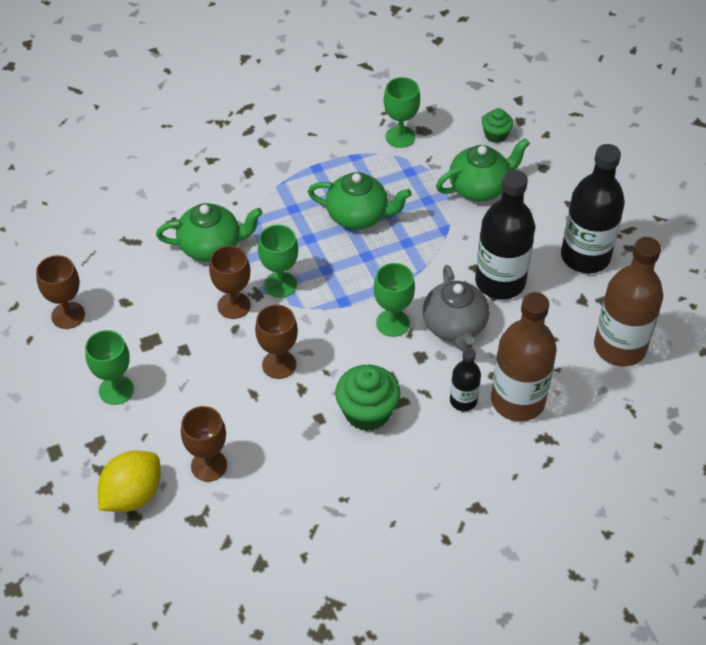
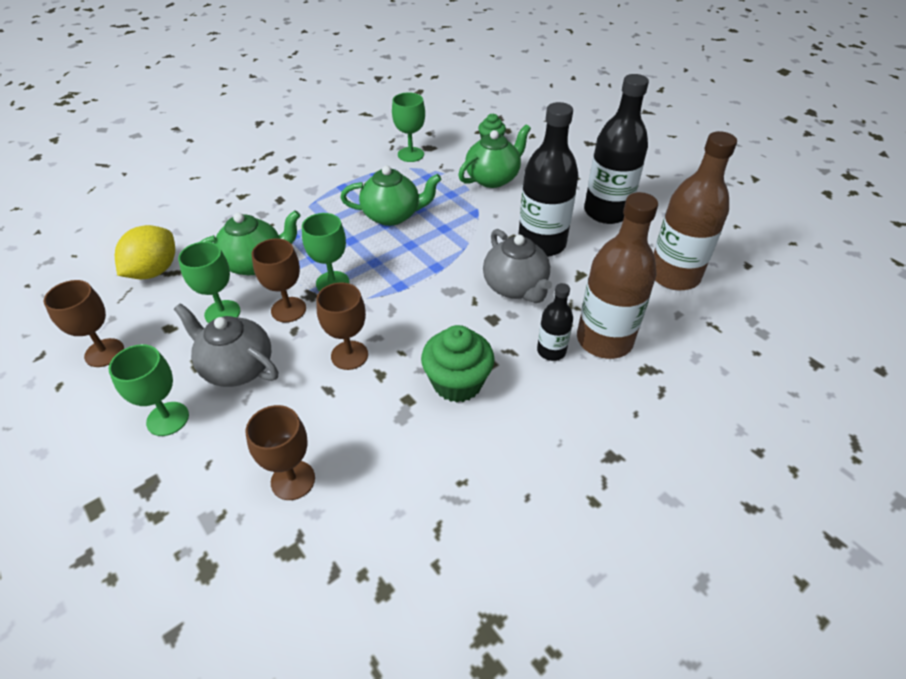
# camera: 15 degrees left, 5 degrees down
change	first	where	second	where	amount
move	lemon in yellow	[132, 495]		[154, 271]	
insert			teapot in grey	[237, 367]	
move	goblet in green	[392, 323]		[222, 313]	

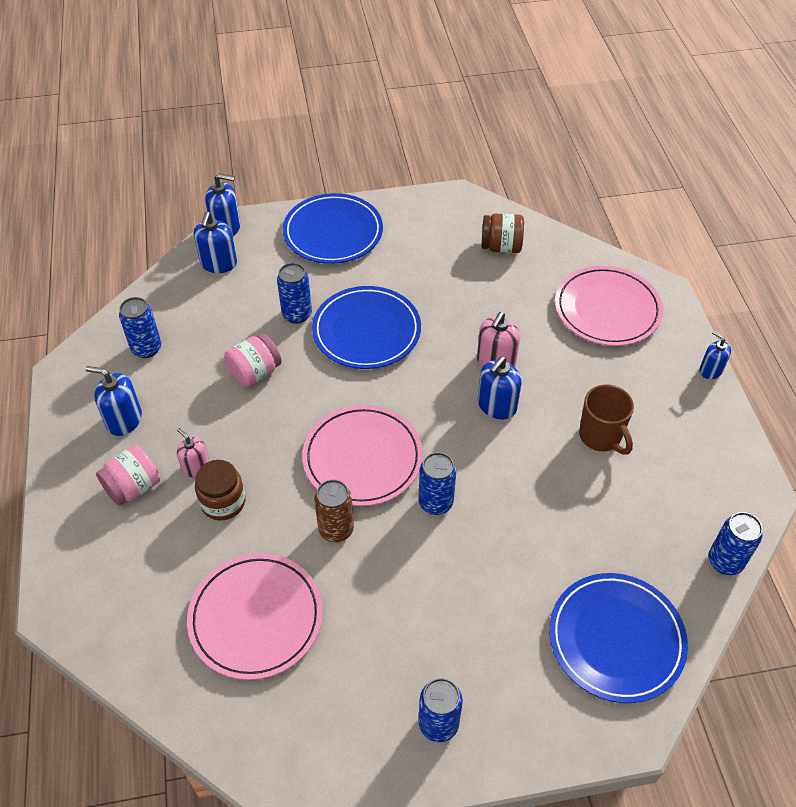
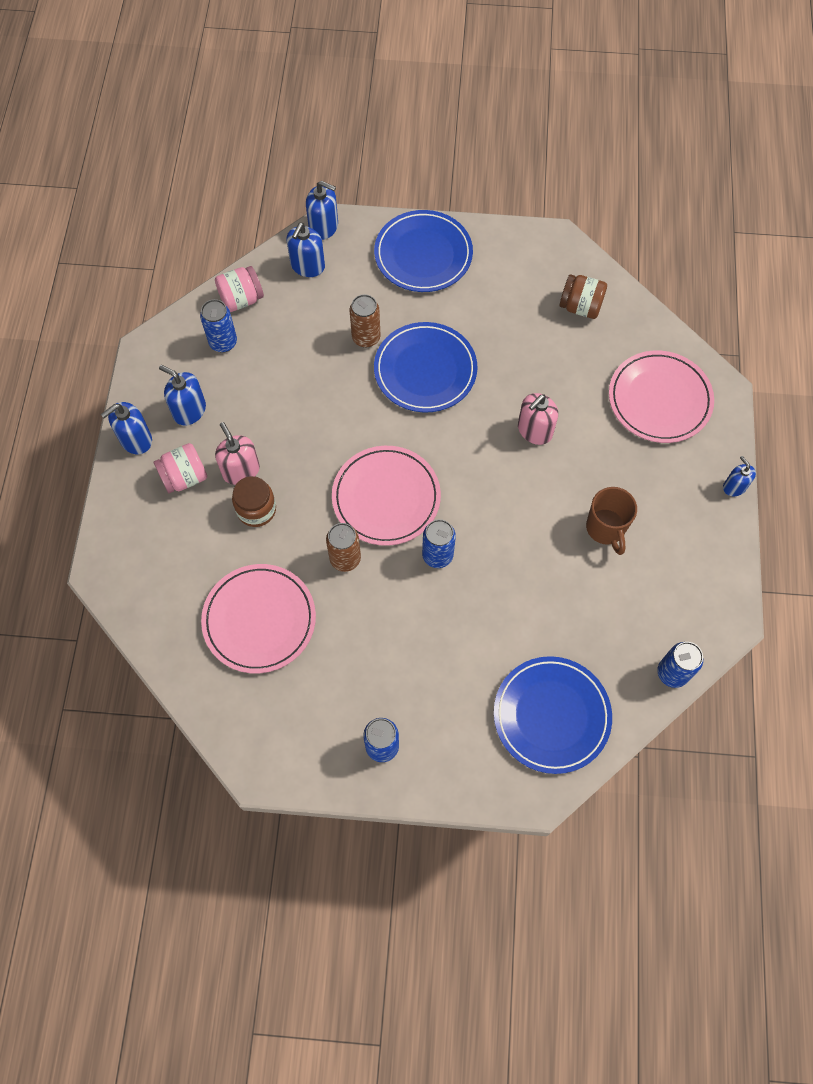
# camera: 15 degrees right, 15 degrees up
change	first	where	second	where	amount
move	soap dispenser in blue	[496, 406]		[136, 439]	
move	jar in pink	[255, 373]		[241, 299]	
resize	soap dispenser in pink	[196, 467]		[241, 470]	x1.51
recolor	can in blue	[297, 314]	can in brown	[366, 338]	

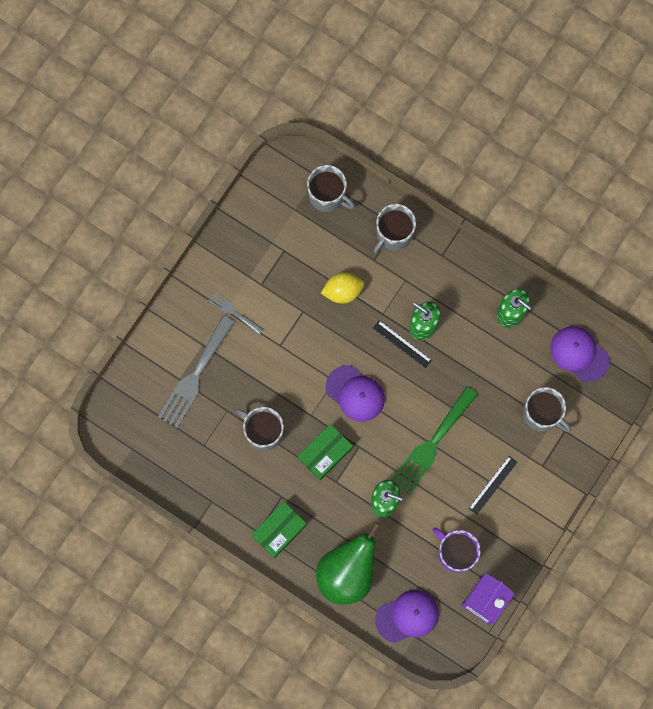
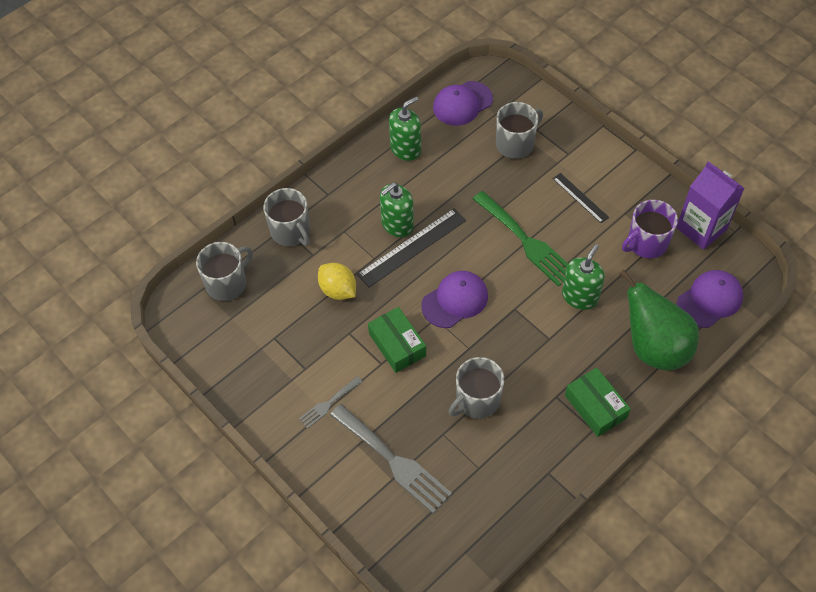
# camera: 75 degrees left, 20 degrees down
change	first	where	second	where	amount
rotate	lemon in yellow	[342, 291]		[338, 290]	45 degrees counterclockwise
resize	ruler in black	[402, 344]		[412, 247]	x1.72
move	box in green	[325, 453]		[397, 345]	
rotate	cap in purple	[407, 616]		[709, 300]	60 degrees clockwise

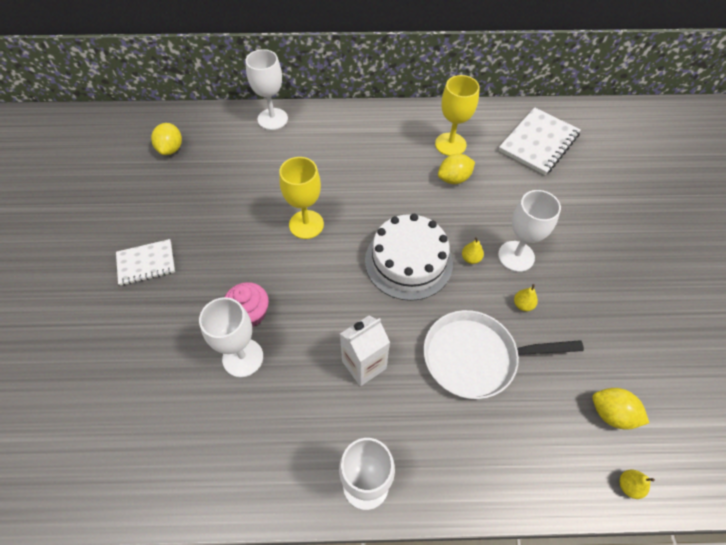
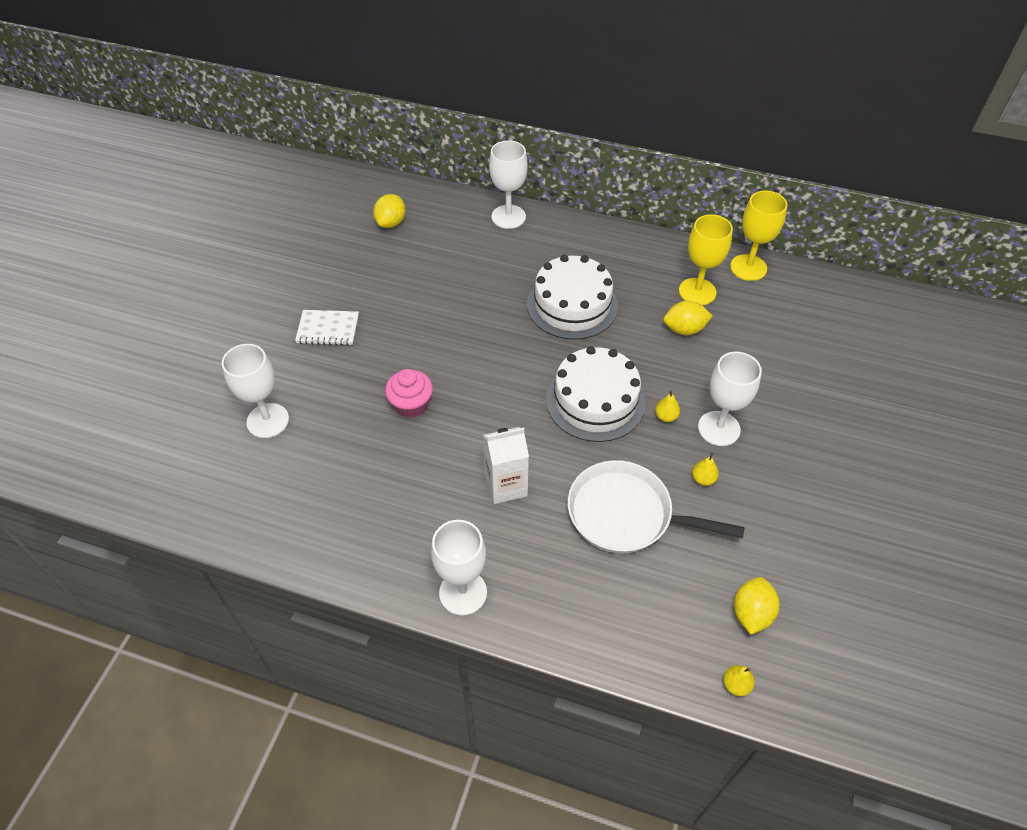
# camera: 20 degrees right, 5 degrees down
change	first	where	second	where	amount
move	goblet in white	[243, 357]		[268, 420]	
insert			cake in white	[572, 305]	
move	goblet in yellow	[306, 224]		[748, 267]	
rotate	lemon in yellow	[611, 414]		[751, 613]	60 degrees clockwise
delete	notebook in white	[538, 143]			

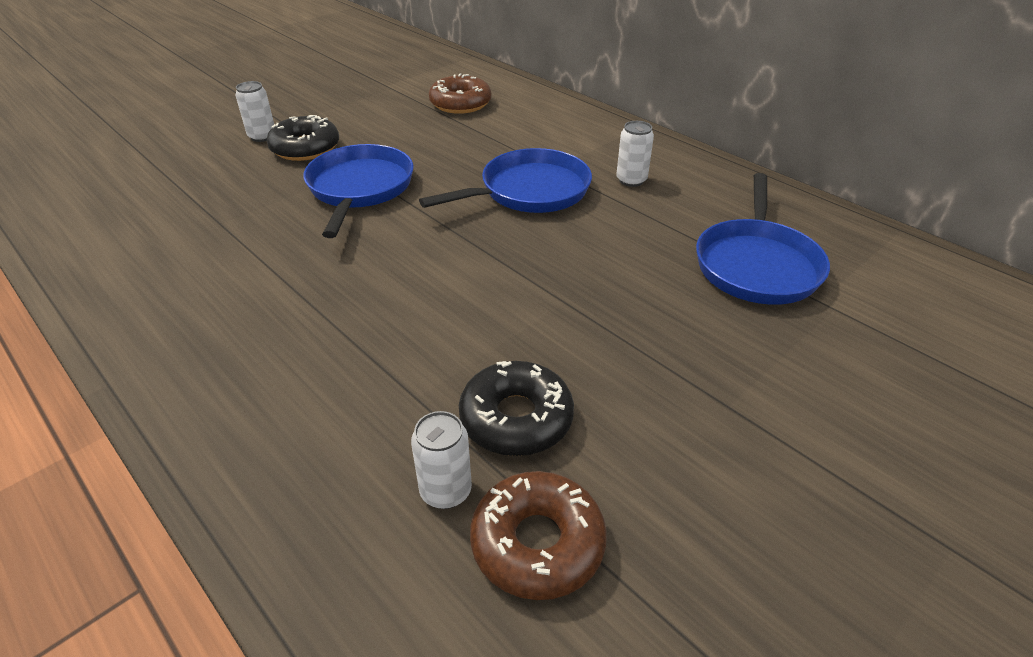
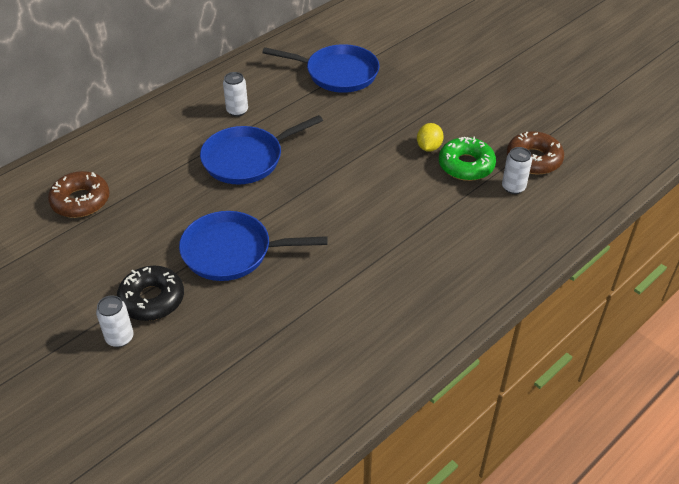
# camera: 90 degrees left, 5 degrees up
change	first	where	second	where	amount
rotate	pan in blue	[529, 191]		[247, 159]	90 degrees counterclockwise
insert			lemon in yellow	[429, 147]	
recolor	donut in black	[516, 418]	donut in green	[466, 165]	

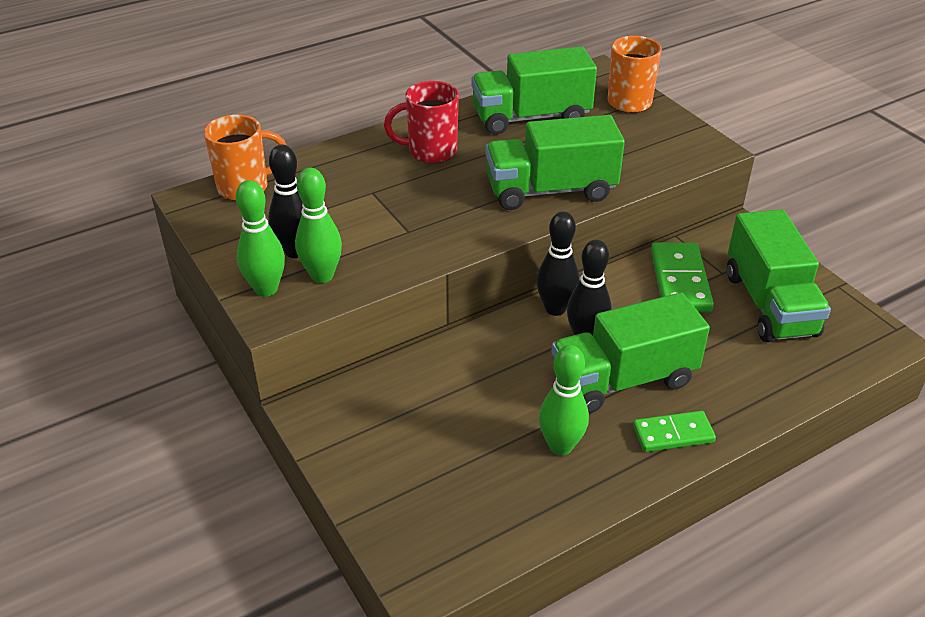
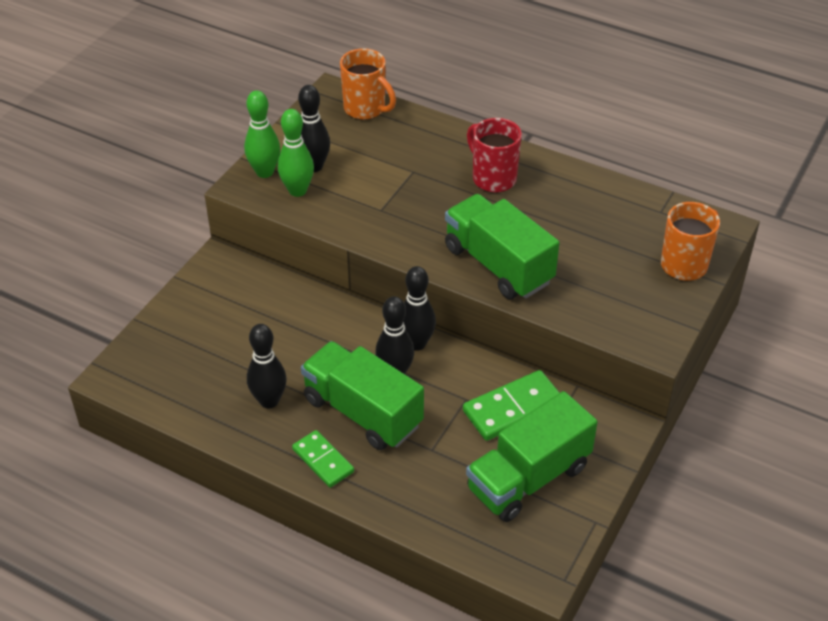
# camera: 60 degrees right, 5 degrees up
change	first	where	second	where	amount
recolor	bowling pin in green	[560, 446]	bowling pin in black	[269, 401]	
delete	truck in green	[531, 117]			

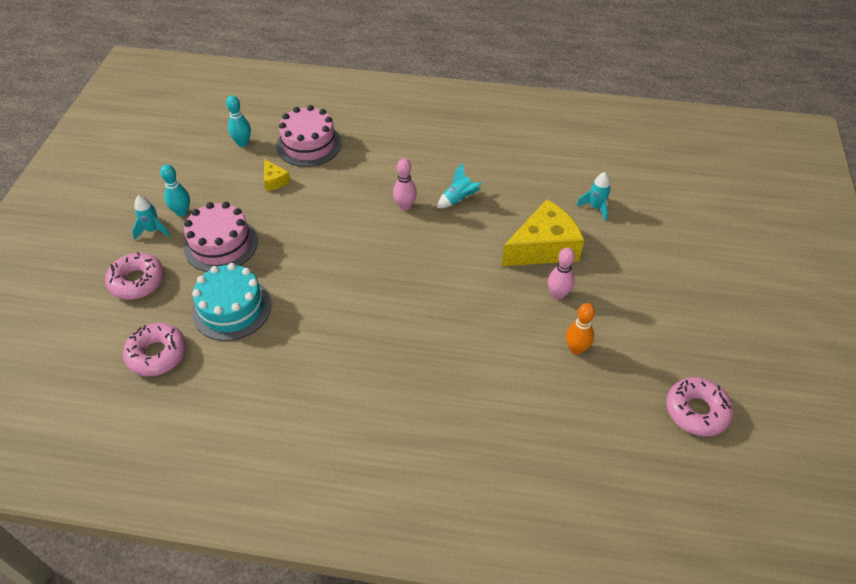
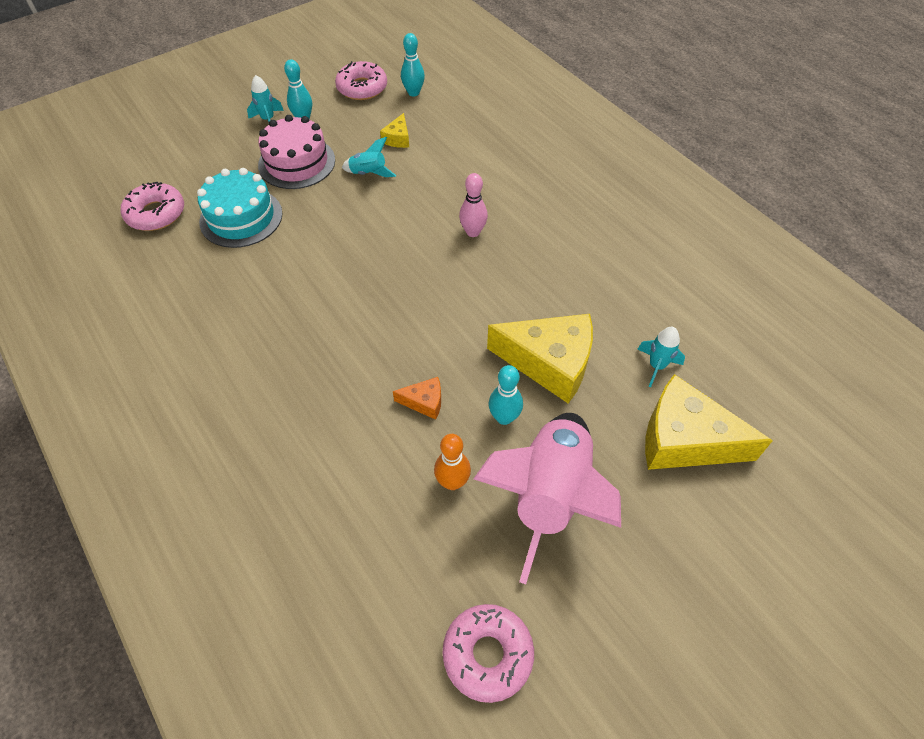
# camera: 45 degrees right, 5 degrees up
change	first	where	second	where	amount
move	donut in pink	[137, 281]		[362, 88]	
move	rocket in turquoise	[458, 199]		[368, 173]	
insert			cheese in orange	[424, 402]	
insert			rocket in pink	[549, 496]	
recolor	bowling pin in pink	[558, 294]	bowling pin in turquoise	[504, 417]	
insert			cheese in yellow	[685, 440]	
delete	cake in pink	[309, 144]			

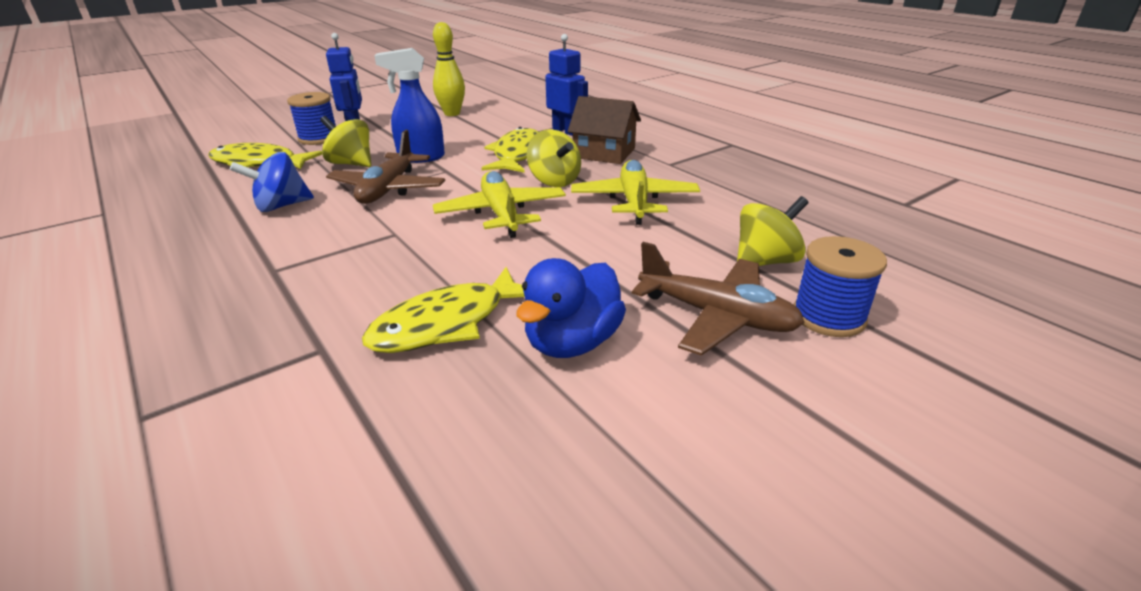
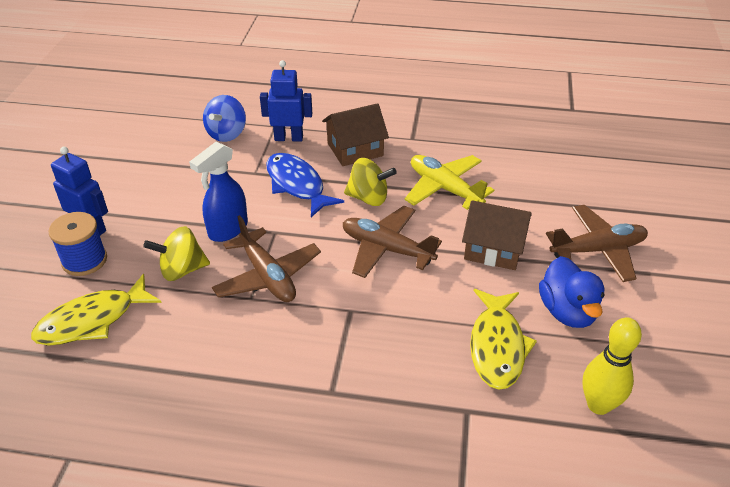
# camera: 45 degrees left, 10 degrees up
change	first	where	second	where	amount
move	spinning top in blue	[281, 206]		[227, 134]	
recolor	fish in yellow	[517, 155]	fish in blue	[297, 185]	
recolor	plane in yellow	[501, 214]	plane in brown	[387, 249]	
insert			house in brown	[493, 248]	
move	bowling pin in yellow	[452, 113]		[598, 405]	
delete	spinning top in yellow	[765, 261]			
delete	spool in blue	[828, 316]			

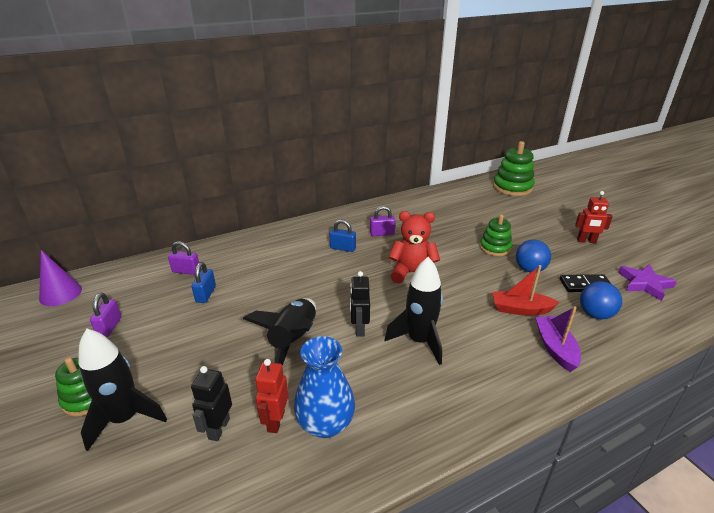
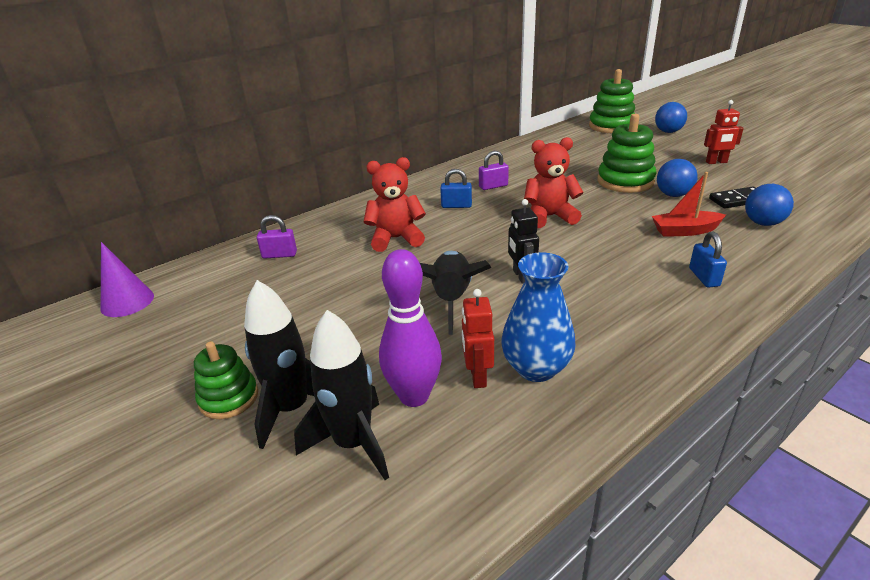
# camera: 10 degrees left, 0 degrees up
change	first	where	second	where	amount
move	rocket in black	[419, 341]		[353, 443]	
insert			teddy bear in red	[396, 239]	
replace	robot in black	[218, 428]	bowling pin in purple	[414, 396]	
resize	stacking toy in green	[495, 248]		[625, 181]	x1.57
insert			ball in blue	[668, 132]	
move	padlock in blue	[206, 294]		[704, 277]	
delete	padlock in purple	[109, 327]			
delete	boat in purple	[555, 348]			
delete	star in purple	[644, 284]			

